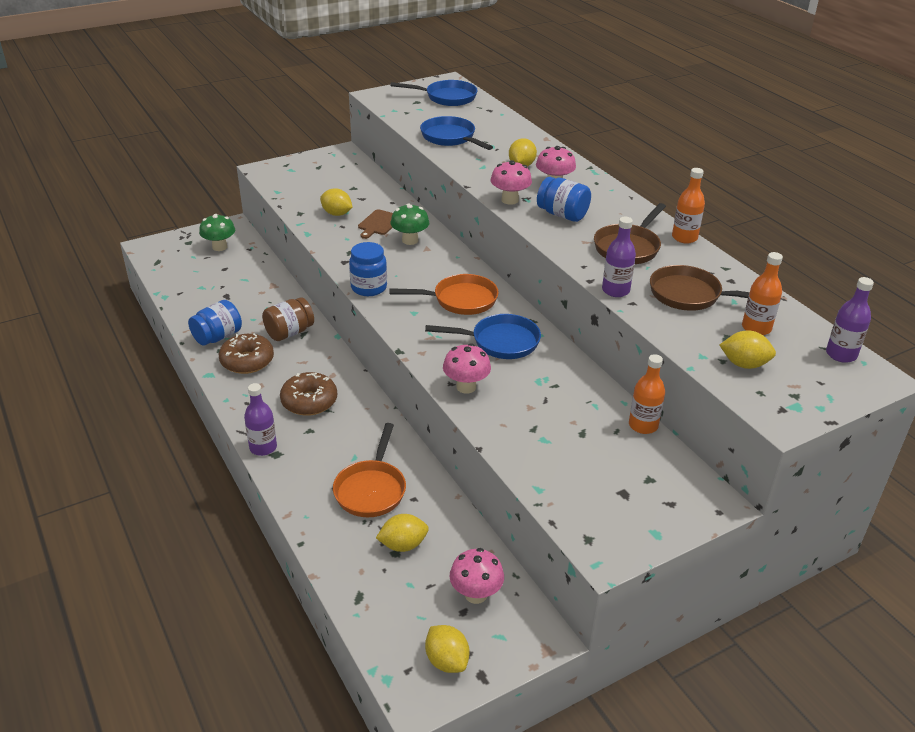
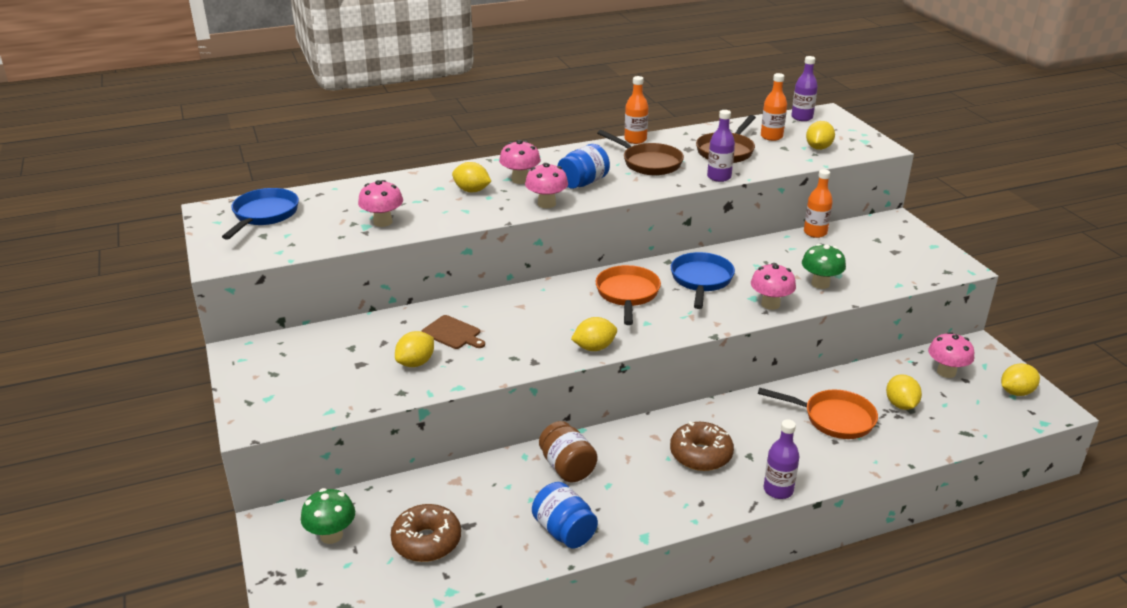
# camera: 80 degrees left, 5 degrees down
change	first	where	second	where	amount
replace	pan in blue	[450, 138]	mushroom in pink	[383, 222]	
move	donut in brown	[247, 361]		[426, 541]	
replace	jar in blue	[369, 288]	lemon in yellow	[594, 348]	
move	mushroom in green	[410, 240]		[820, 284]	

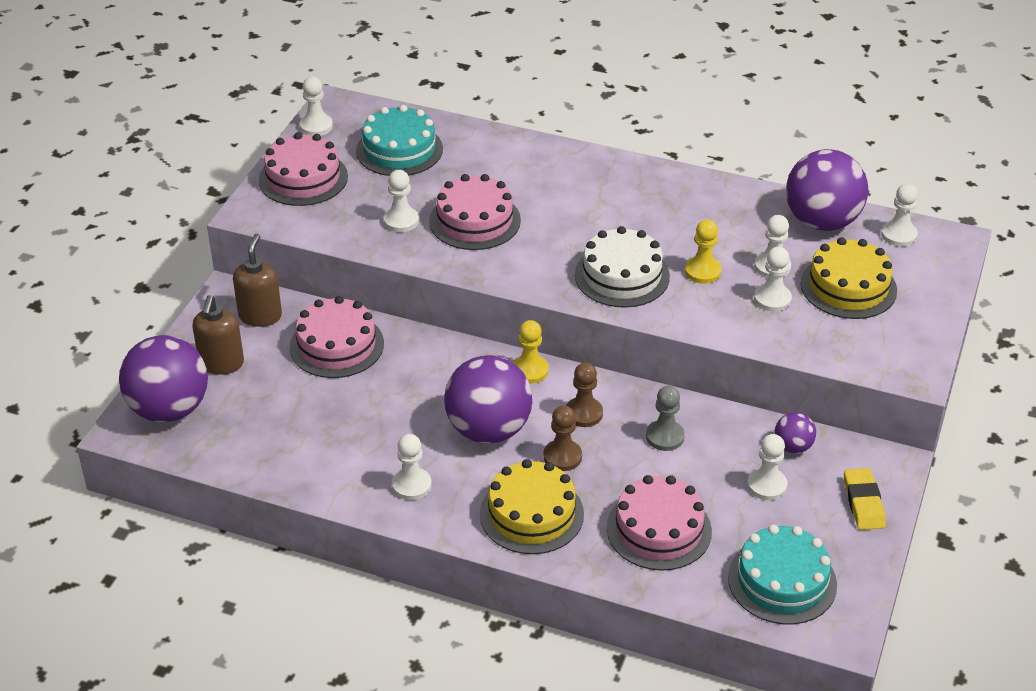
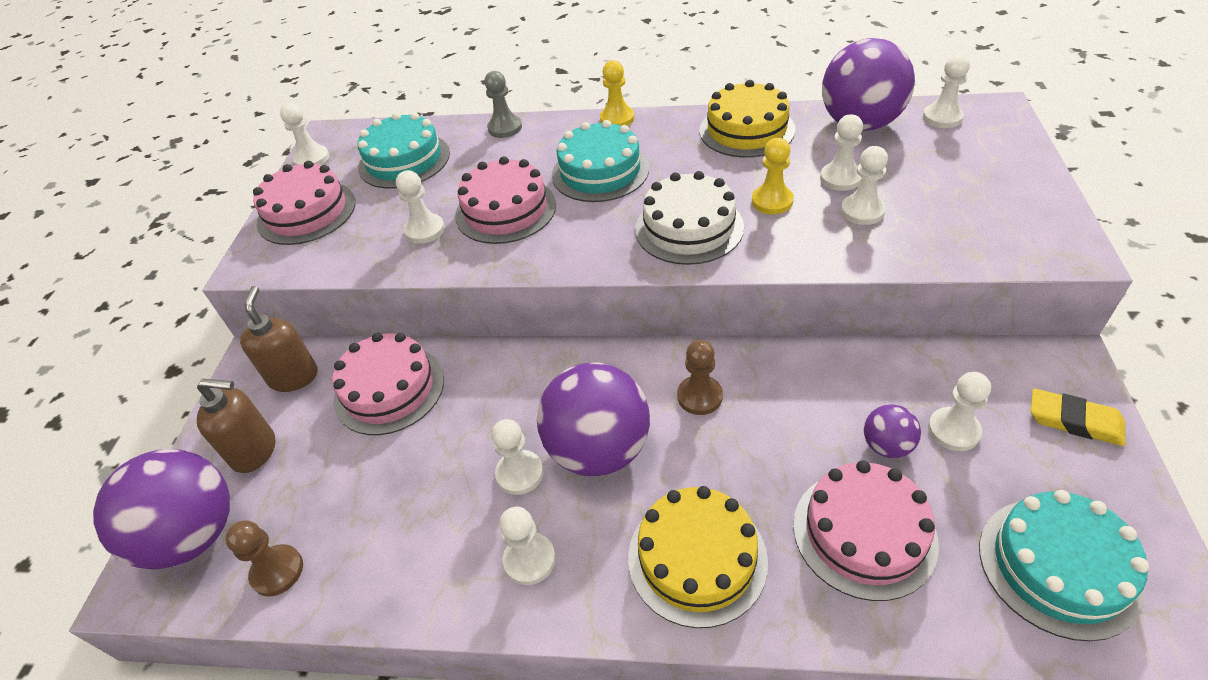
# camera: 10 degrees left, 5 degrees up
change	first	where	second	where	amount
rotate	soap dispenser in brown	[221, 364]		[255, 451]	75 degrees counterclockwise
move	pawn in brown	[562, 457]		[277, 571]	
move	pawn in grey	[665, 437]		[505, 128]	
insert			pawn in white	[519, 473]	
insert			cake in turquoise	[600, 171]	
move	pawn in yellow	[530, 370]		[617, 119]	
move	cake in yellow	[848, 287]		[746, 130]	
move	ball in purple	[793, 447]		[886, 446]	
rotate	eraser in yellow	[863, 502]		[1074, 421]	45 degrees counterclockwise

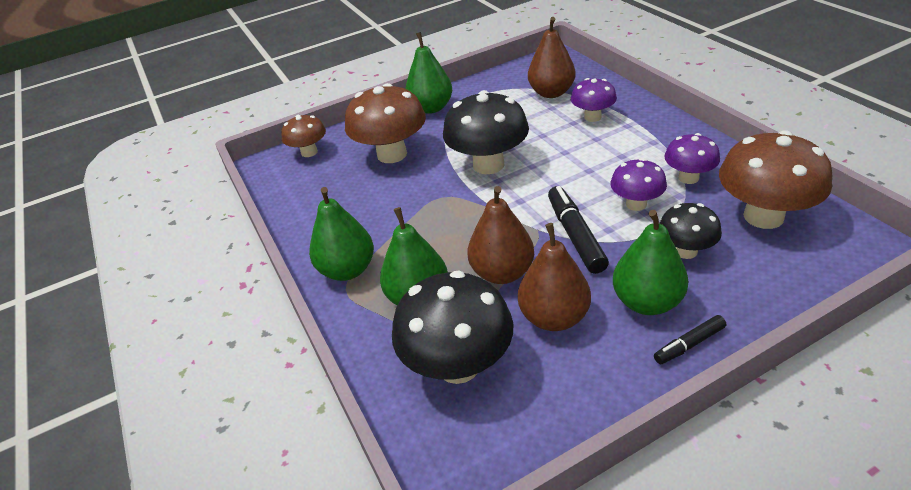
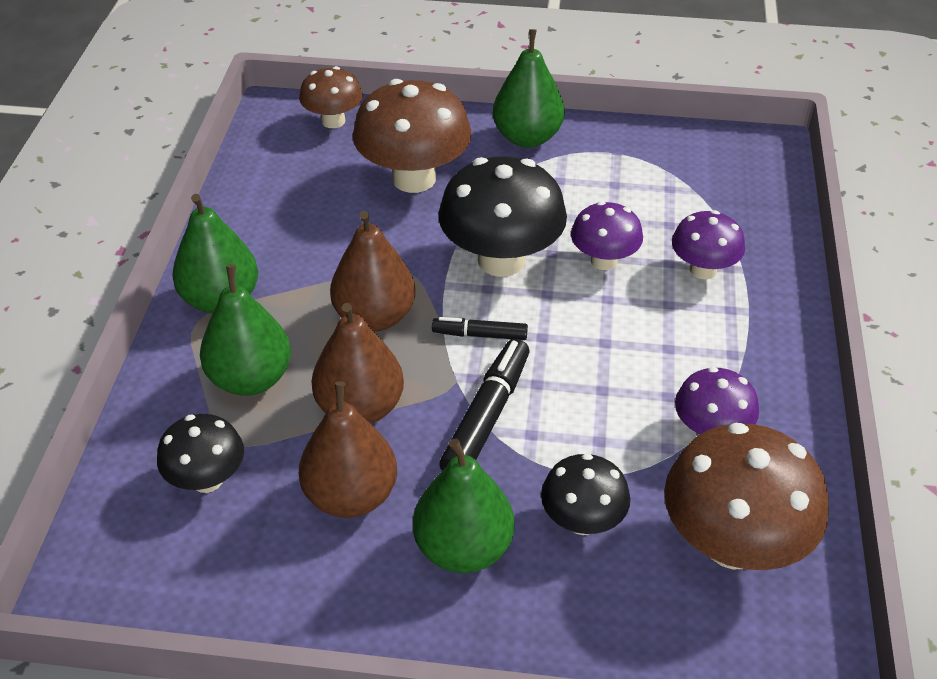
# camera: 30 degrees right, 5 degrees up
change	first	where	second	where	amount
resize	mushroom in black	[458, 365]		[207, 479]	x0.57
move	pear in brown	[551, 93]		[374, 317]	
move	marker in black	[689, 344]		[480, 335]	
move	mushroom in purple	[636, 204]		[604, 260]	

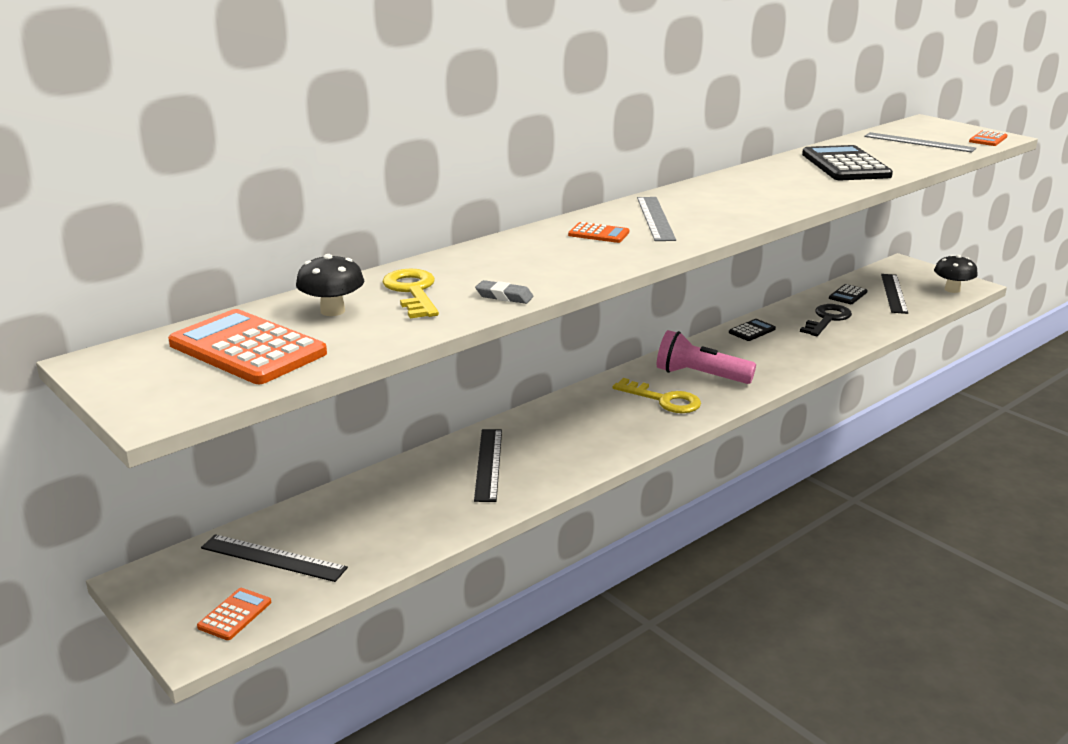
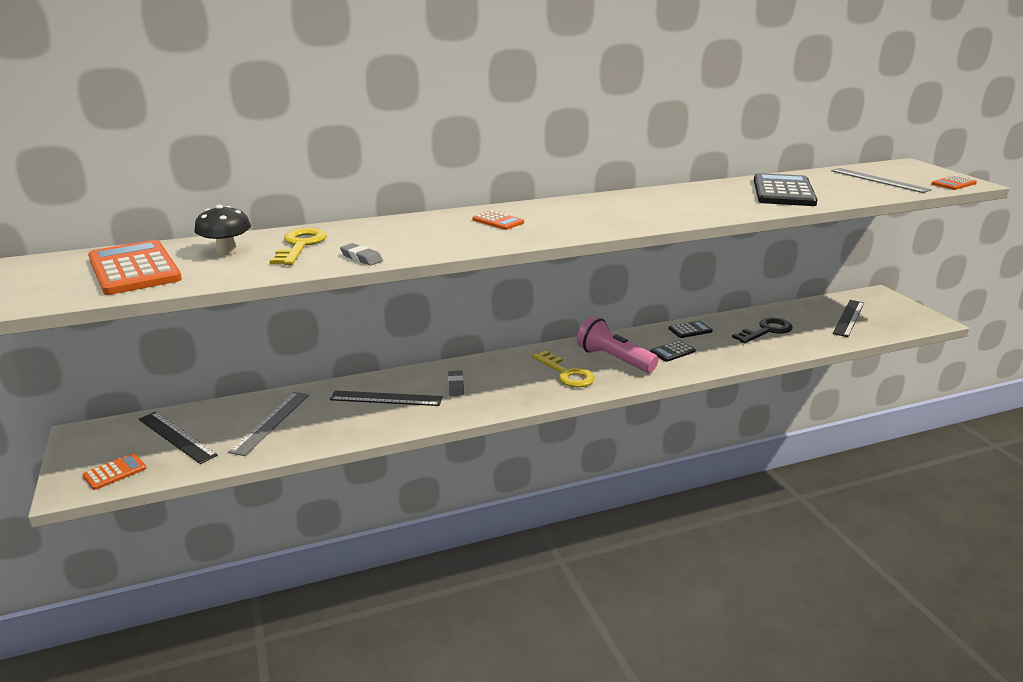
# camera: 20 degrees right, 0 degrees up
change	first	where	second	where	amount
move	ruler in grey	[655, 218]		[271, 422]	
rotate	ruler in black	[488, 464]		[386, 398]	75 degrees clockwise
insert			eraser in grey	[455, 386]	
move	calculator in black	[847, 295]		[672, 352]	
delete	mushroom in black	[952, 289]			

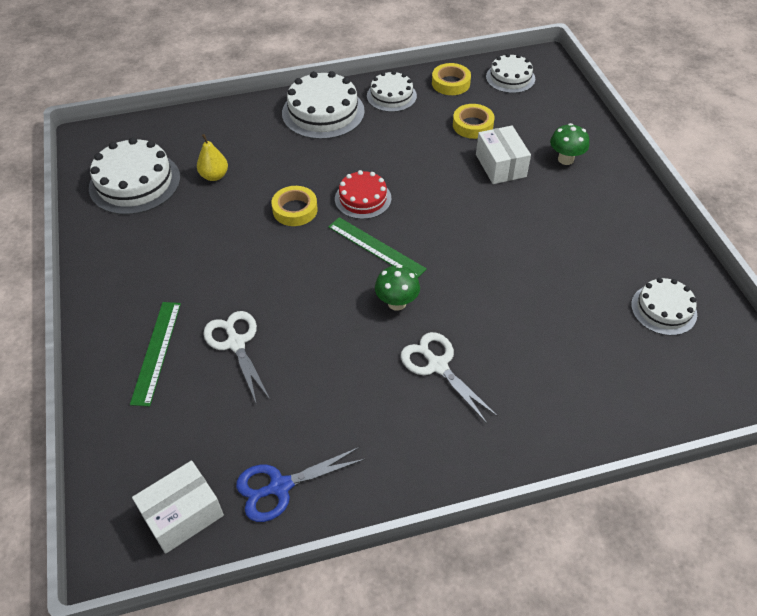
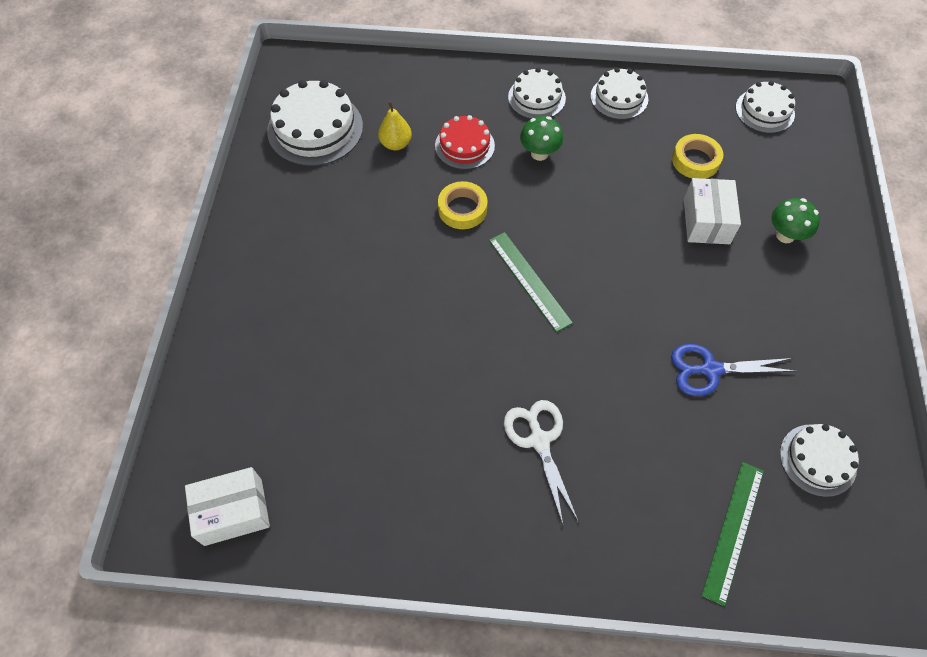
# camera: 20 degrees right, 10 degrees up
change	first	where	second	where	amount
move	cake in red	[363, 198]		[464, 146]	
resize	cake in white	[323, 112]		[536, 98]	x0.62
move	mushroom in green	[397, 303]		[539, 153]	
move	scissors in blue	[280, 487]		[710, 370]	
move	ruler in green	[156, 352]		[733, 531]	
delete	scissors in white	[236, 343]			
delete	tape in yellow	[450, 83]			

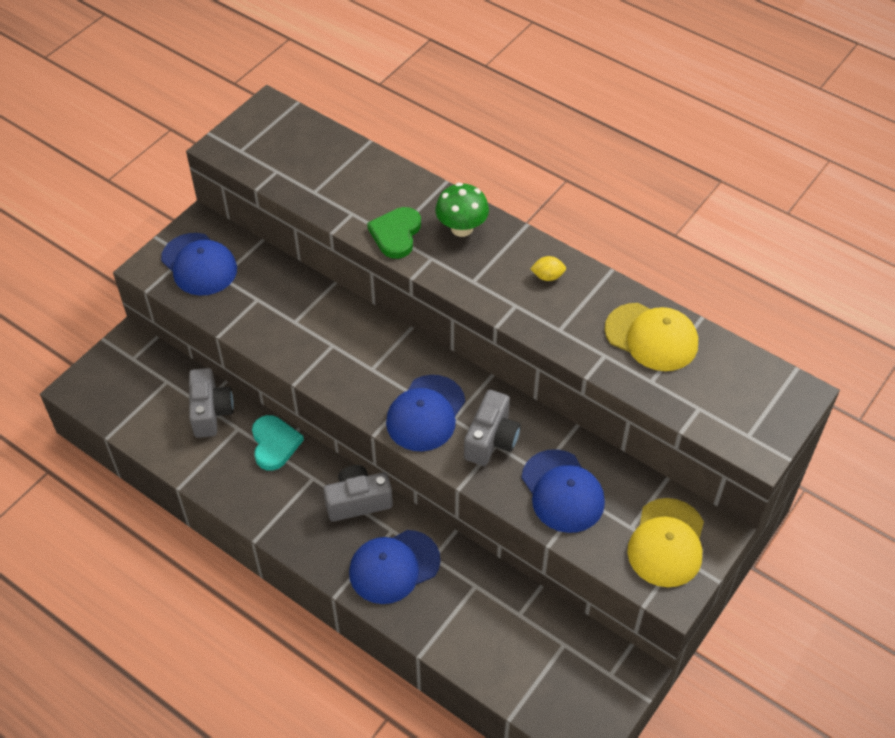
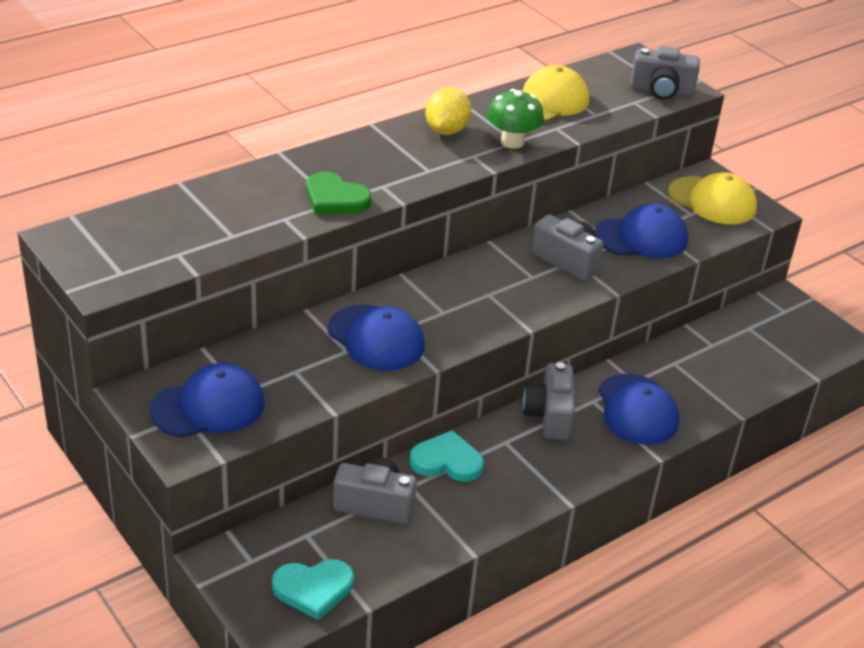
# camera: 75 degrees left, 15 degrees down
change	first	where	second	where	amount
insert			heart in turquoise	[313, 589]	
move	cap in blue	[426, 413]		[376, 338]	
resize	lemon in yellow	[547, 276]		[446, 130]	x1.77
move	mushroom in green	[461, 228]		[512, 142]	
insert			camera in grey	[661, 91]	

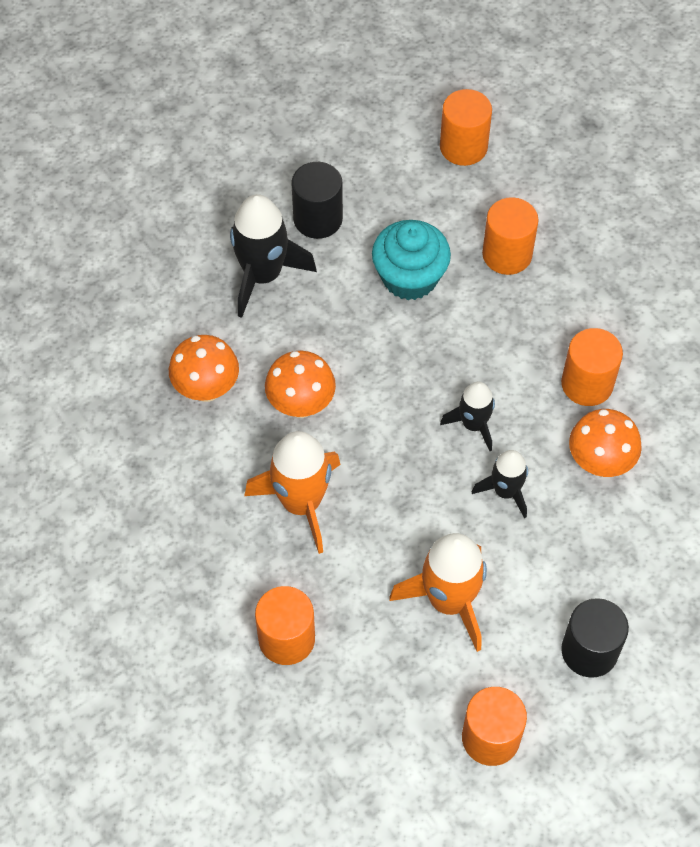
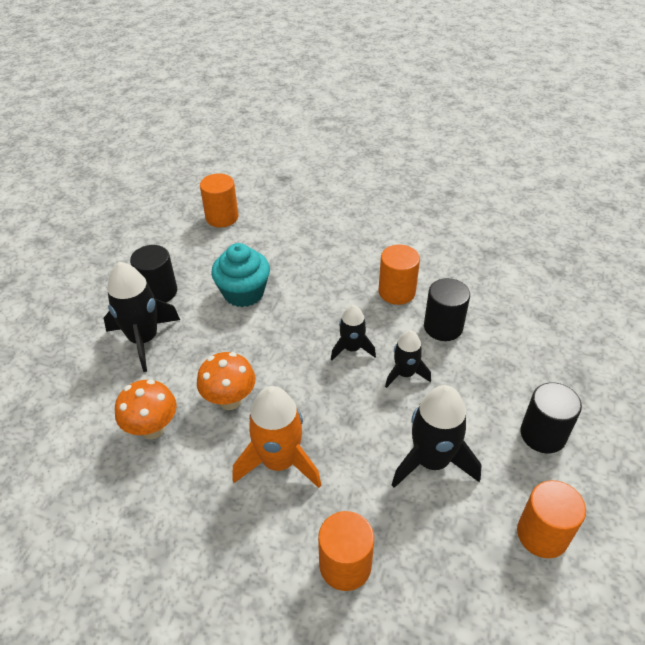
# camera: 35 degrees left, 15 degrees down
change	first	where	second	where	amount
recolor	rocket in orange	[449, 601]	rocket in black	[432, 461]	
replace	mushroom in orange	[599, 463]	cylinder in black	[443, 327]	
delete	cylinder in orange	[507, 254]			

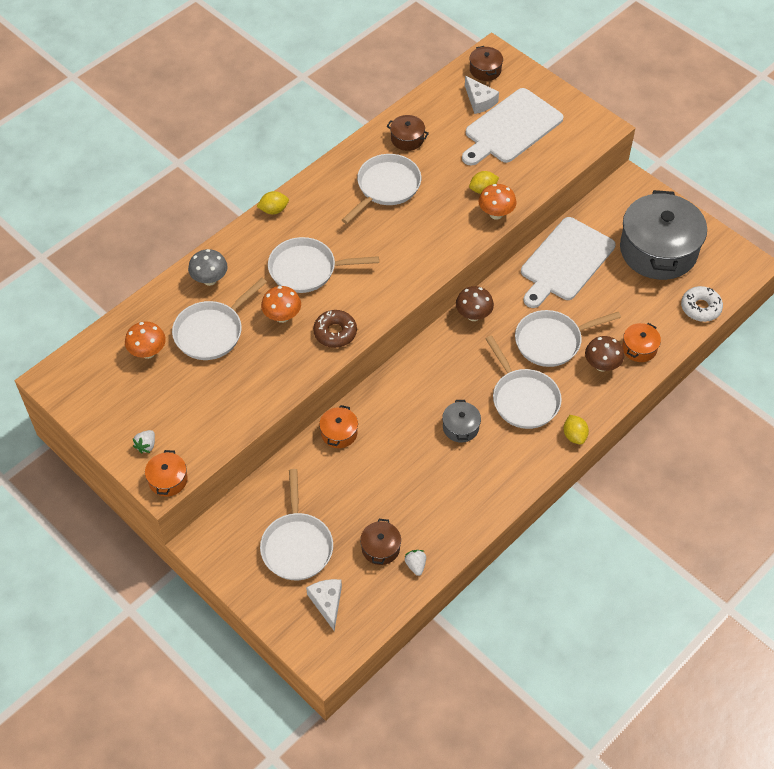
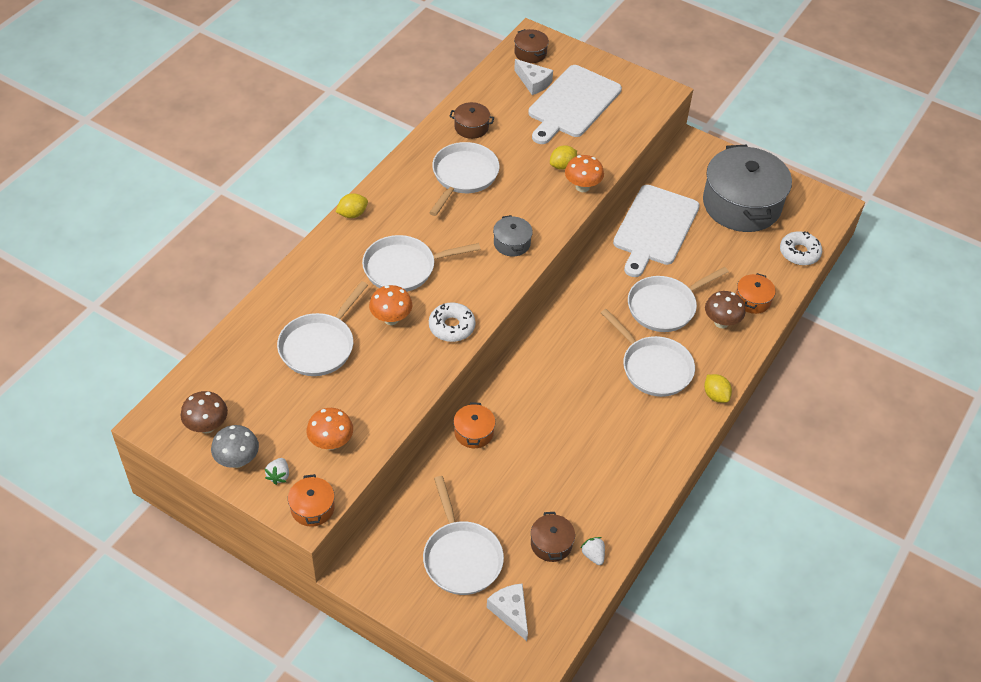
# camera: 15 degrees left, 5 degrees down
change	first	where	second	where	amount
move	mushroom in brown	[473, 315]		[207, 426]	
move	mushroom in grey	[210, 280]		[237, 460]	
move	mushroom in orange	[148, 352]		[331, 443]	
recolor	donut in brown	[335, 332]	donut in white	[451, 327]	
move	pot in grey	[460, 427]		[512, 243]	

